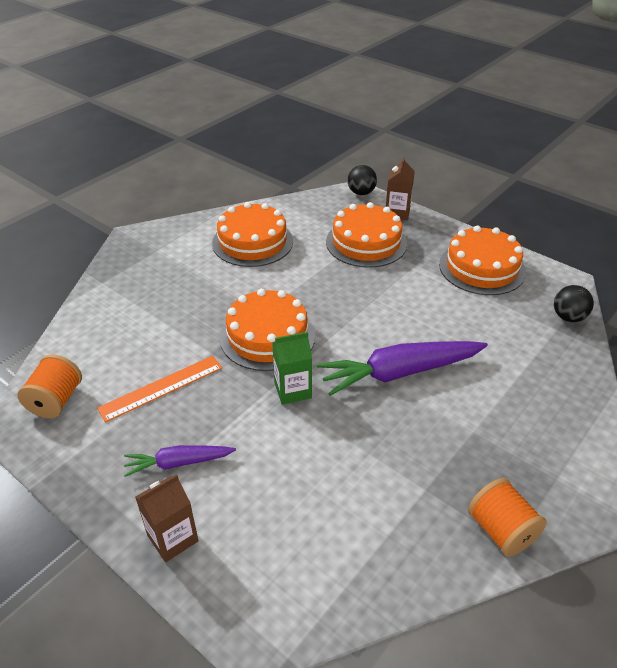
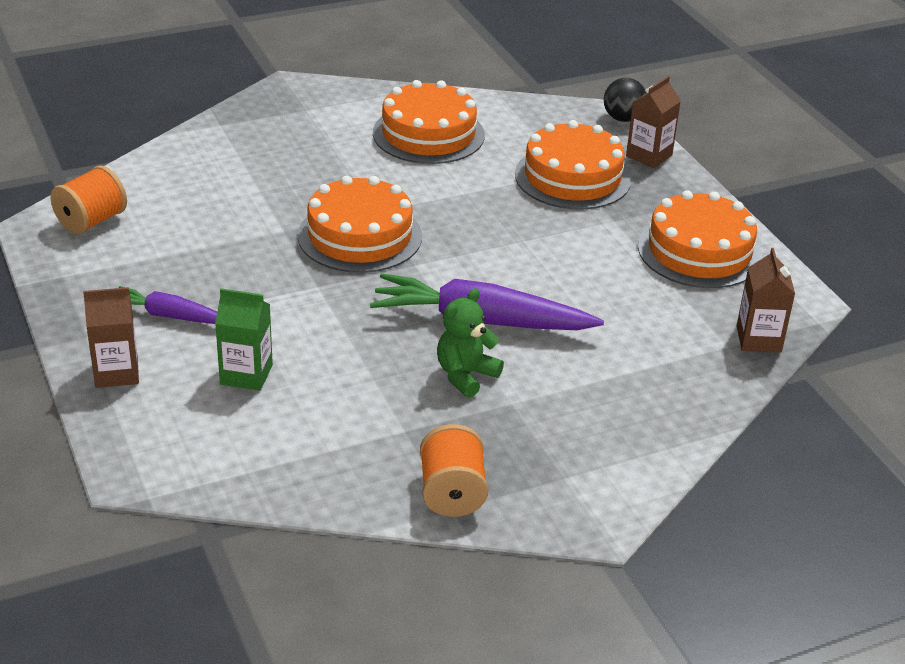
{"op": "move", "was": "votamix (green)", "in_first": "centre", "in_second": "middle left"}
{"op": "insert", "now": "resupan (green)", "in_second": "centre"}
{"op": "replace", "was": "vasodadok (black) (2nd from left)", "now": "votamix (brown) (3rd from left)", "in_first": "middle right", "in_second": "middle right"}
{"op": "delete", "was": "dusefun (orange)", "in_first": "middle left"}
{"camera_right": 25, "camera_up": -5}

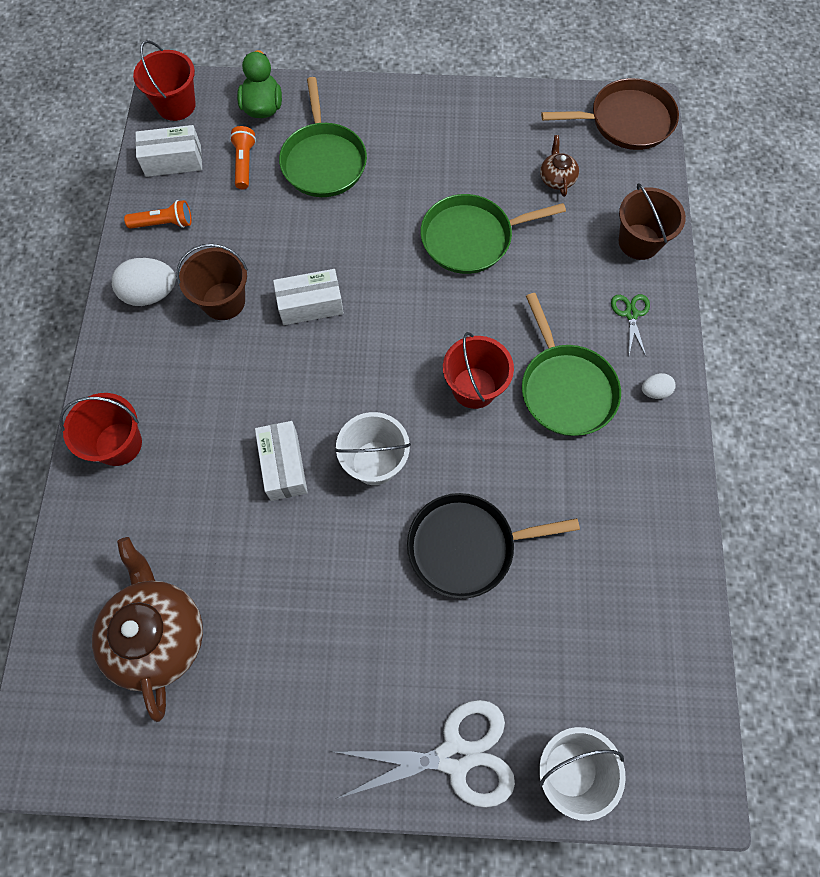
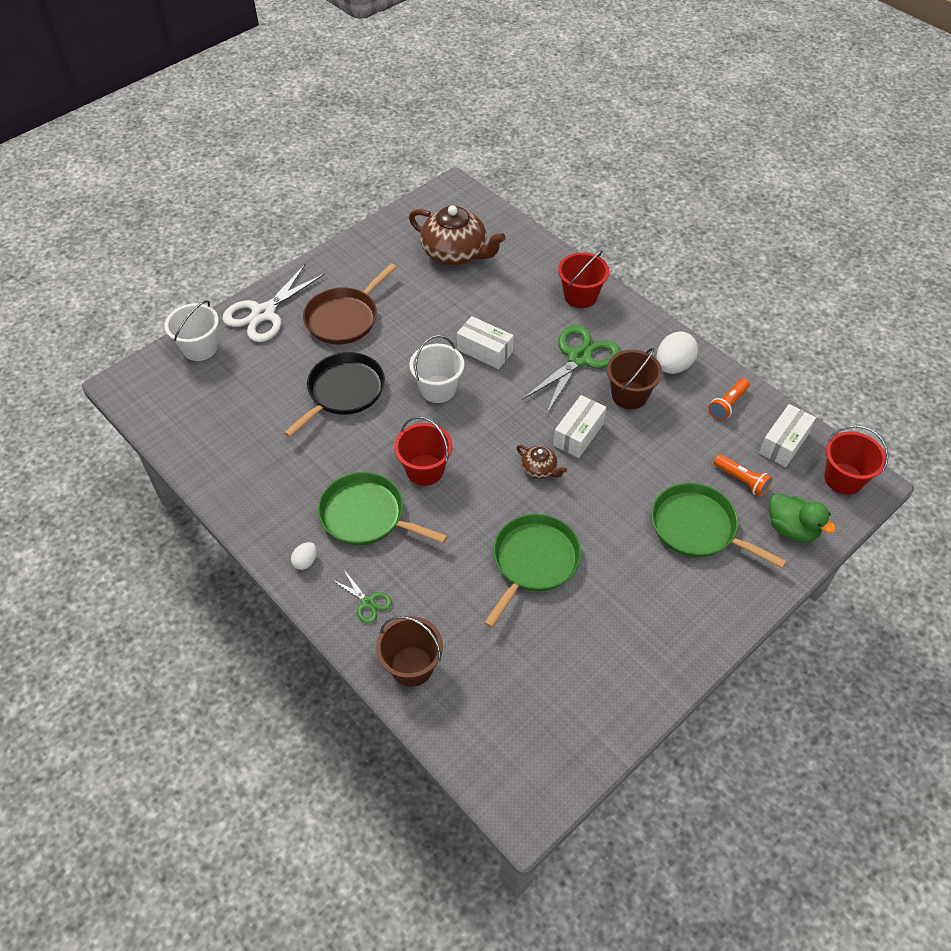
{"op": "move", "was": "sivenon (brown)", "in_first": "top right", "in_second": "top centre"}
{"op": "move", "was": "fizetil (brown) (2nd from left)", "in_first": "top right", "in_second": "centre"}
{"op": "insert", "now": "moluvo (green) (2nd from left)", "in_second": "centre"}
{"camera_right": 135, "camera_up": -15}

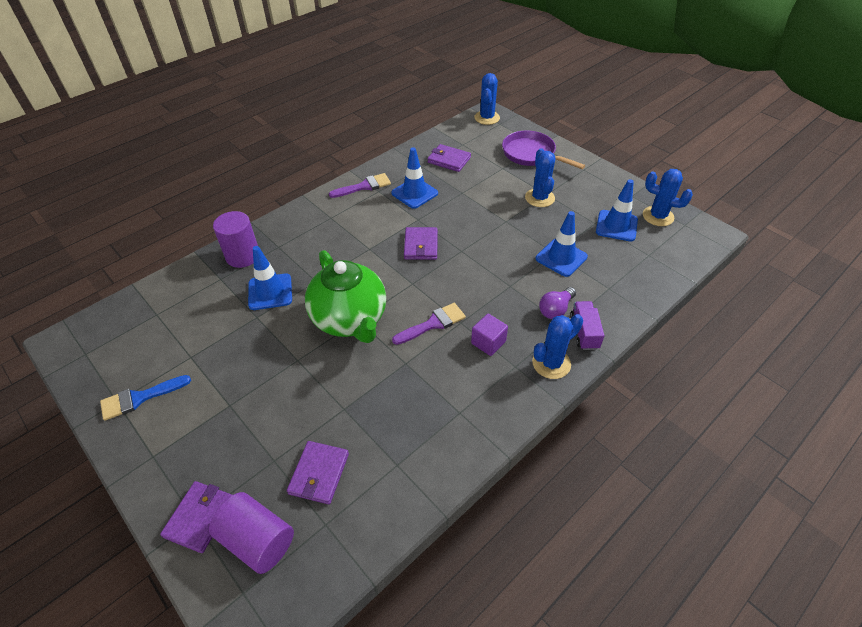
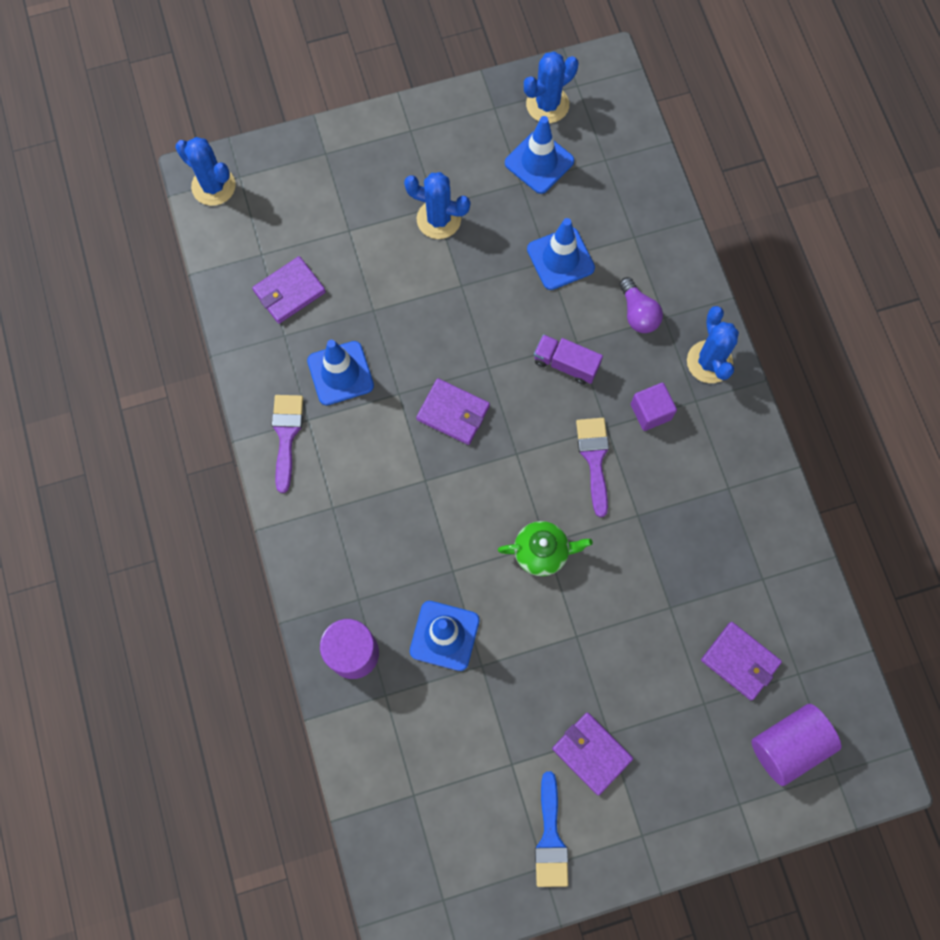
{"op": "resize", "was": "fizetil (green)", "in_first": "centre", "in_second": "centre", "ratio": 0.52}
{"op": "move", "was": "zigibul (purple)", "in_first": "middle right", "in_second": "centre"}
{"op": "move", "was": "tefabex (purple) (1st from left in the first image)", "now": "tefabex (purple) (3rd from left)", "in_first": "bottom left", "in_second": "bottom centre"}
{"op": "delete", "was": "sivenon (purple)", "in_first": "top centre"}
{"camera_right": -65, "camera_up": 25}

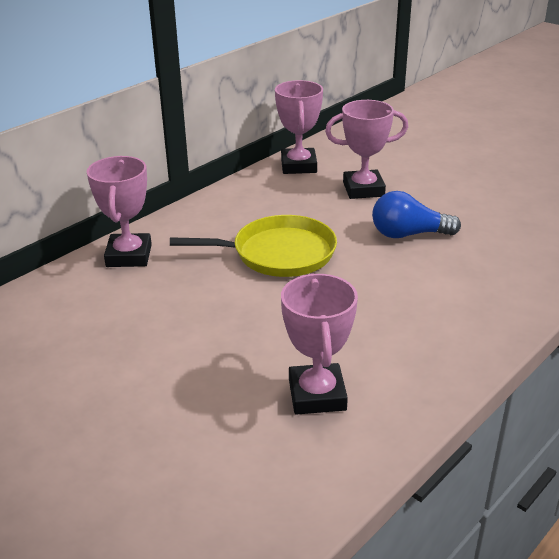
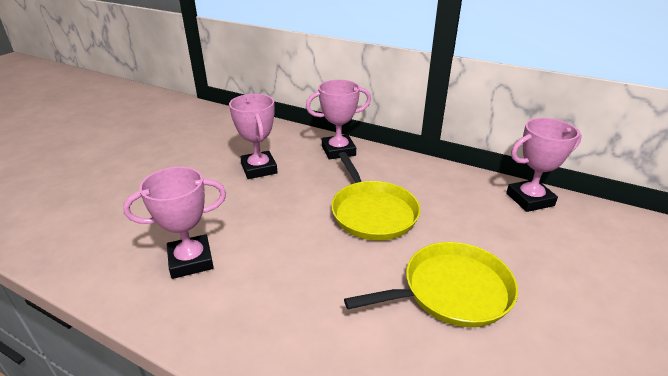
{"op": "move", "was": "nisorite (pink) (4th from left in the first image)", "now": "nisorite (pink) (2nd from left)", "in_first": "top centre", "in_second": "centre"}
{"op": "replace", "was": "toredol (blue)", "now": "sivenon (yellow) (2nd from left)", "in_first": "middle right", "in_second": "bottom centre"}
{"camera_right": 75, "camera_up": 0}

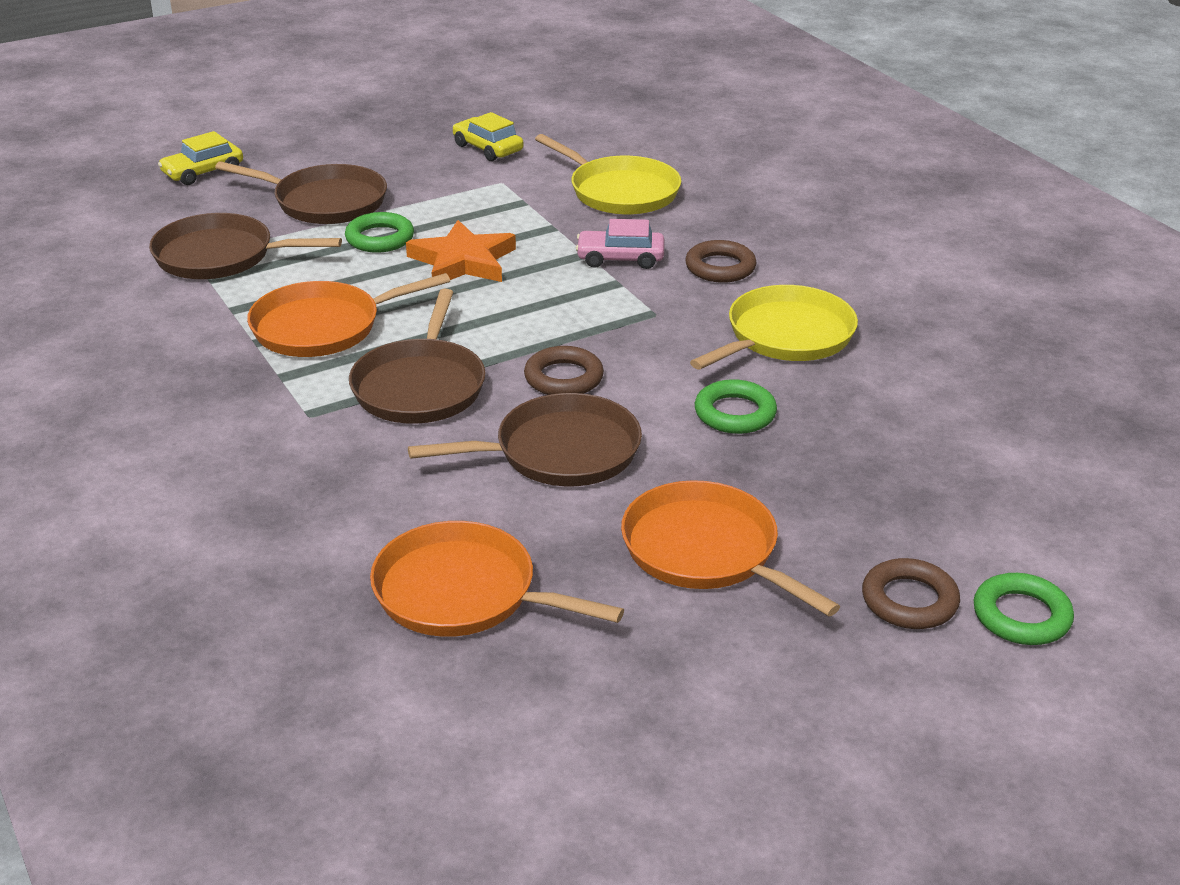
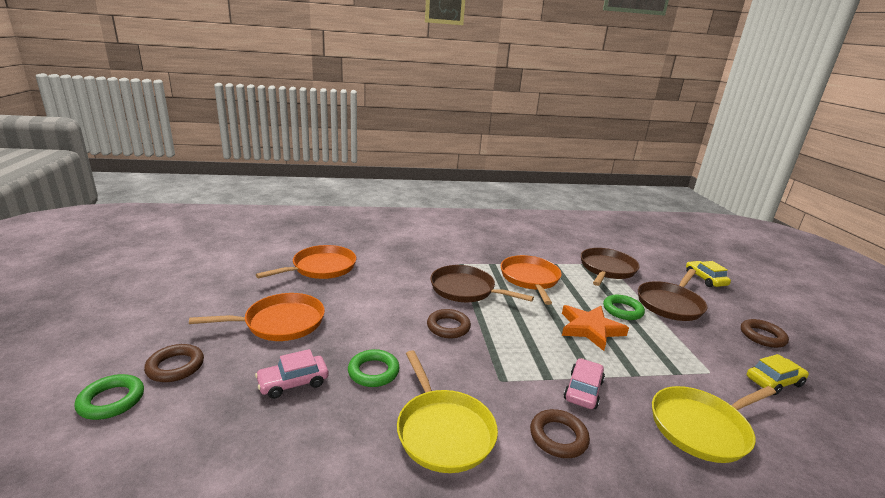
{"op": "insert", "now": "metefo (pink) (1st from left)", "in_second": "bottom left"}
{"op": "insert", "now": "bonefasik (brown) (4th from left)", "in_second": "bottom right"}
{"op": "delete", "was": "sivenon (brown) (4th from left)", "in_first": "centre"}
{"camera_right": 110, "camera_up": -10}

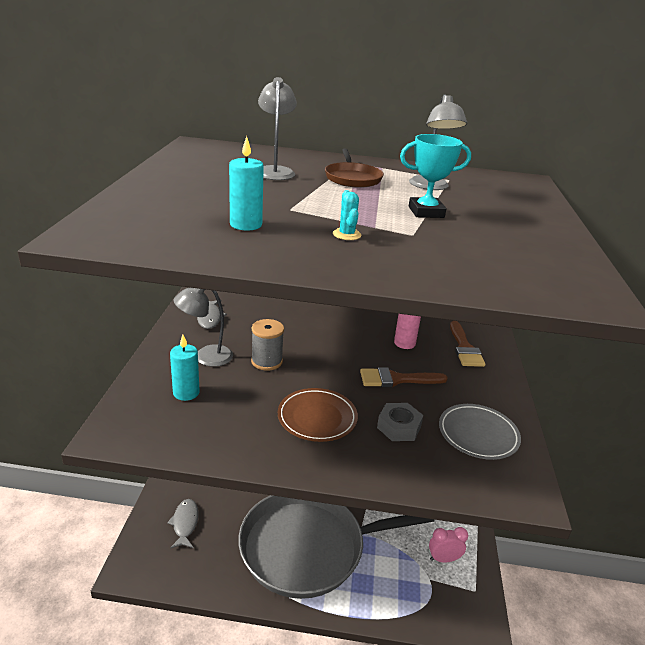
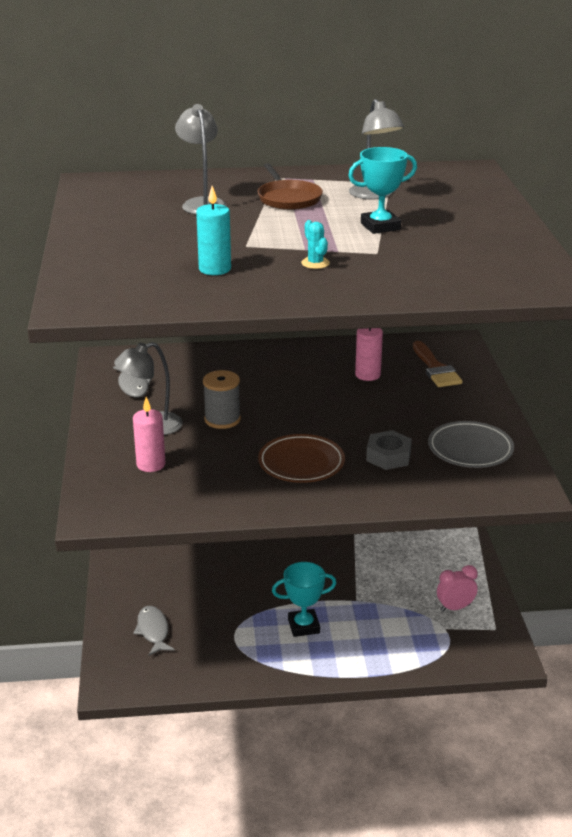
{"op": "recolor", "was": "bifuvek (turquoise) (1st from left)", "now": "bifuvek (pink) (1st from left)", "in_first": "middle left", "in_second": "middle left"}
{"op": "replace", "was": "sivenon (grey)", "now": "nisorite (turquoise) (1st from left)", "in_first": "bottom centre", "in_second": "bottom centre"}
{"op": "delete", "was": "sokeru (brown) (1st from left)", "in_first": "centre"}
{"camera_right": -10, "camera_up": 0}

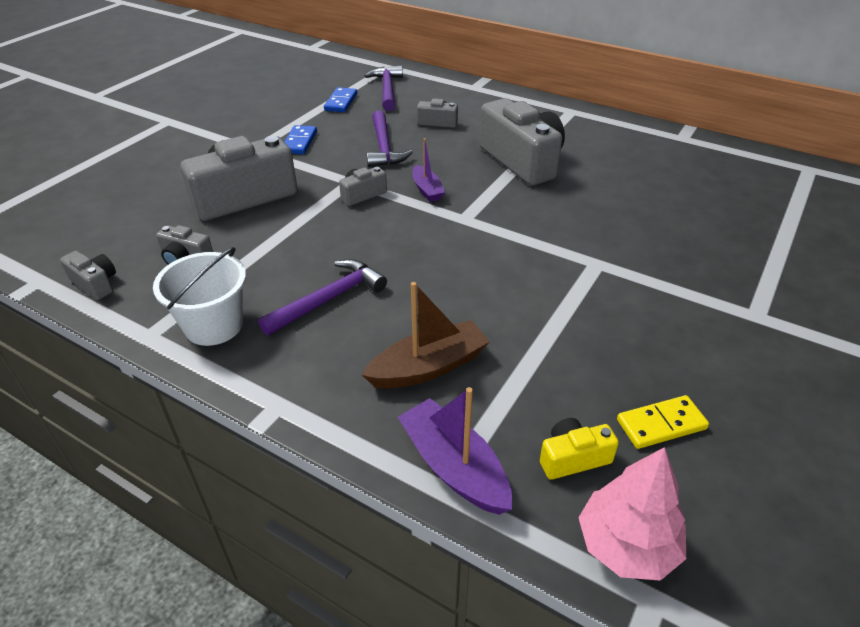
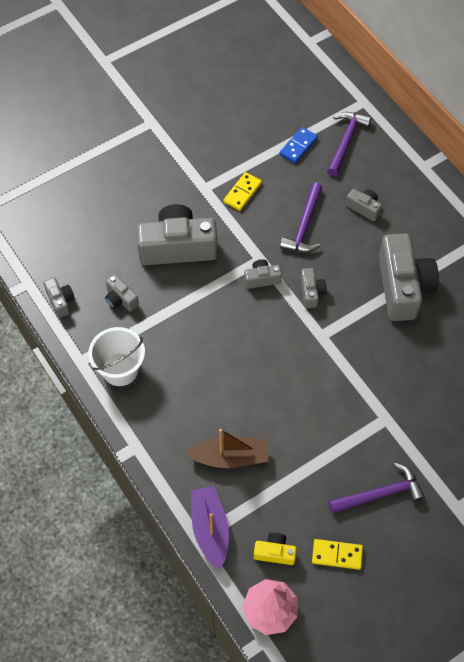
{"op": "recolor", "was": "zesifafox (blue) (1st from left)", "now": "zesifafox (yellow) (1st from left)", "in_first": "top centre", "in_second": "top centre"}
{"op": "replace", "was": "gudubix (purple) (1st from left)", "now": "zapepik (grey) (5th from left)", "in_first": "top centre", "in_second": "middle right"}
{"op": "move", "was": "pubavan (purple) (1st from left in the first image)", "now": "pubavan (purple) (3rd from left)", "in_first": "centre", "in_second": "bottom right"}
{"camera_right": 25, "camera_up": 20}

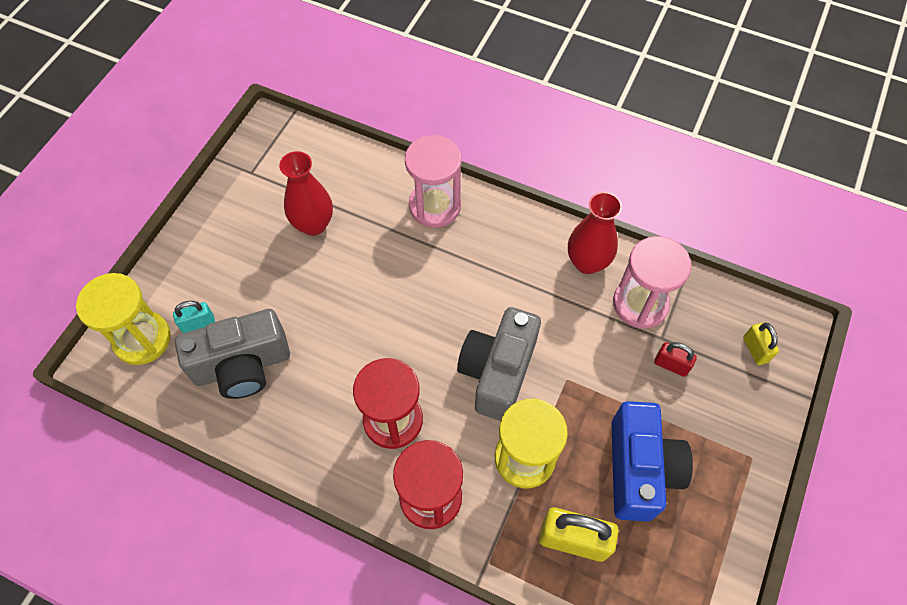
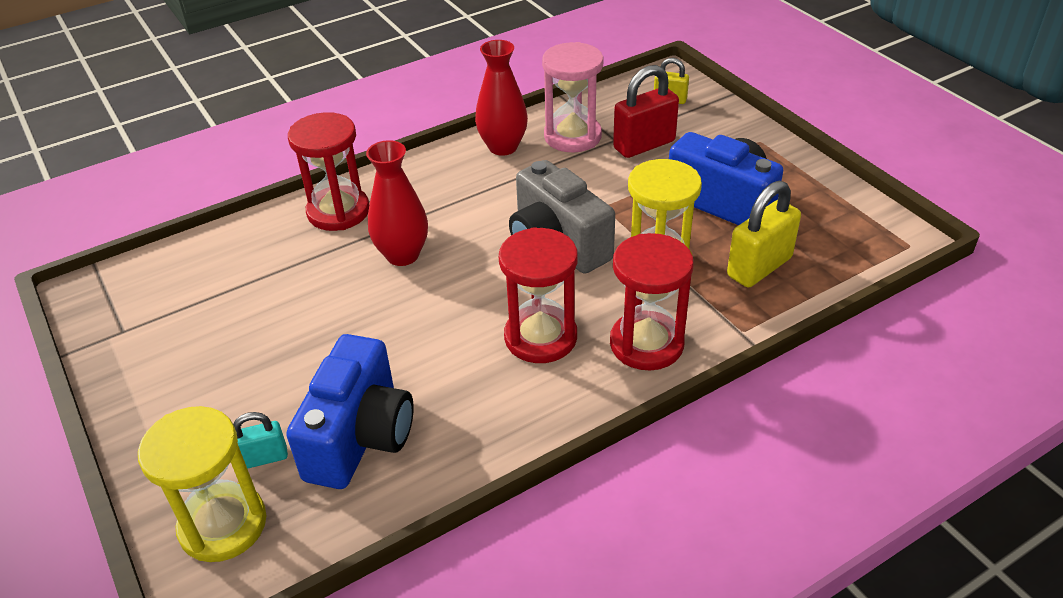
{"op": "rotate", "was": "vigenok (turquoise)", "in_first": "middle left", "in_second": "bottom left", "clockwise": 60}
{"op": "recolor", "was": "zapepik (grey) (1st from left)", "now": "zapepik (blue) (1st from left)", "in_first": "middle left", "in_second": "bottom left"}
{"op": "recolor", "was": "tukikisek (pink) (1st from left)", "now": "tukikisek (red) (1st from left)", "in_first": "top centre", "in_second": "top left"}
{"op": "move", "was": "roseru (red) (1st from left)", "in_first": "top centre", "in_second": "centre"}
{"op": "resize", "was": "vigenok (red)", "in_first": "middle right", "in_second": "top centre", "ratio": 1.79}
{"camera_right": -55, "camera_up": -20}

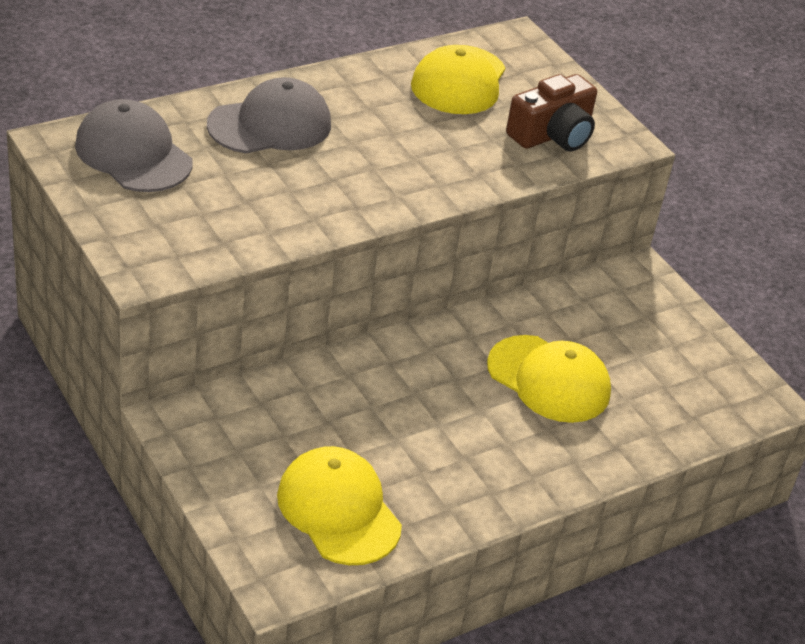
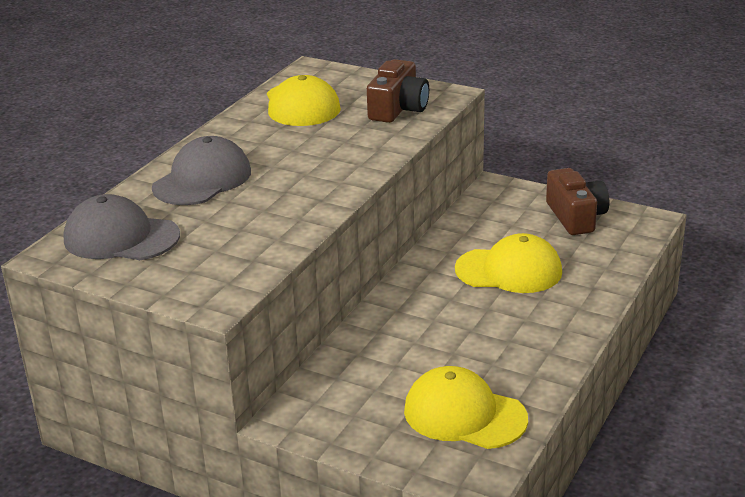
{"op": "insert", "now": "zapepik (brown) (2nd from left)", "in_second": "middle right"}
{"camera_right": -25, "camera_up": -10}

